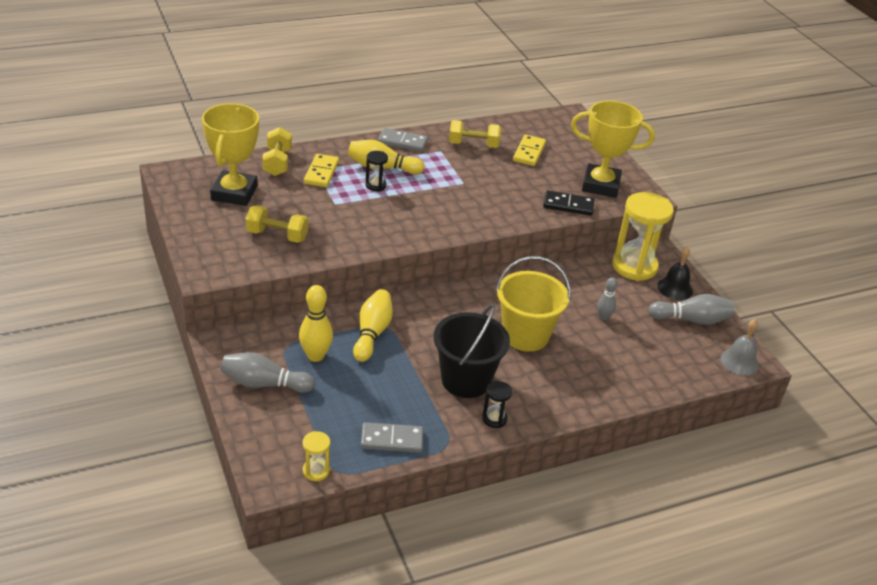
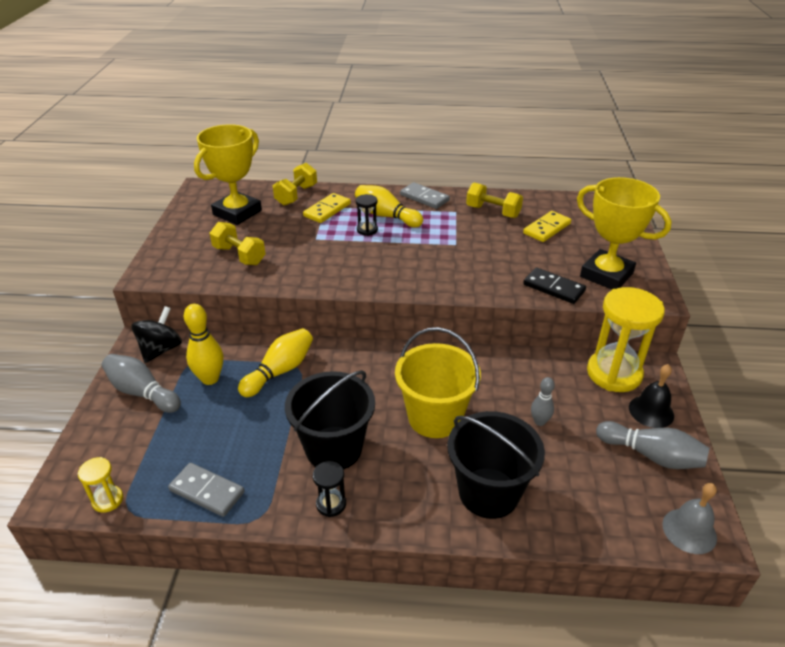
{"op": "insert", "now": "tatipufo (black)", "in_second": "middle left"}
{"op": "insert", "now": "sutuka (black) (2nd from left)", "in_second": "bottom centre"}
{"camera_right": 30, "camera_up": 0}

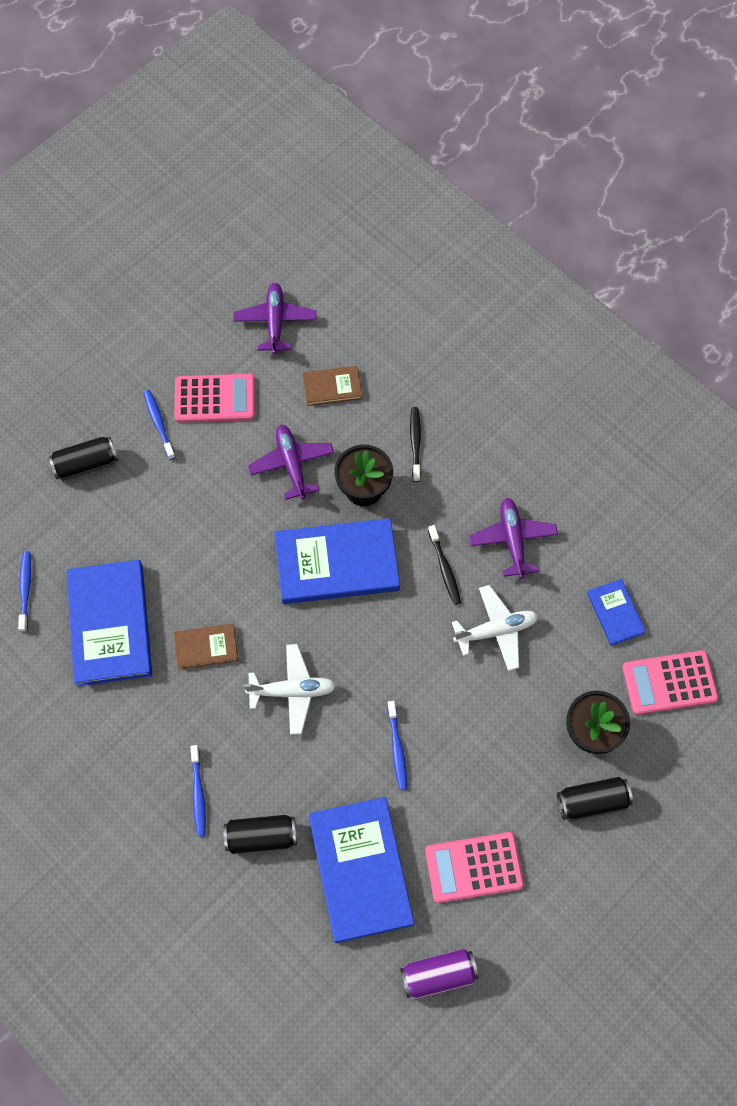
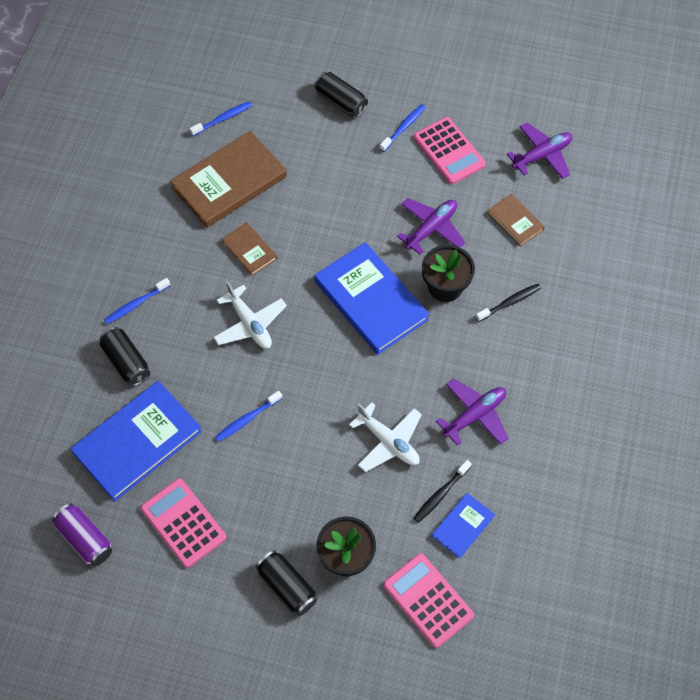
{"op": "recolor", "was": "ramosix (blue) (1st from left)", "now": "ramosix (brown) (1st from left)", "in_first": "middle left", "in_second": "top left"}
{"op": "move", "was": "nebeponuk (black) (2nd from left in the first image)", "now": "nebeponuk (black) (1st from left)", "in_first": "centre", "in_second": "bottom centre"}
{"camera_right": 60, "camera_up": -5}

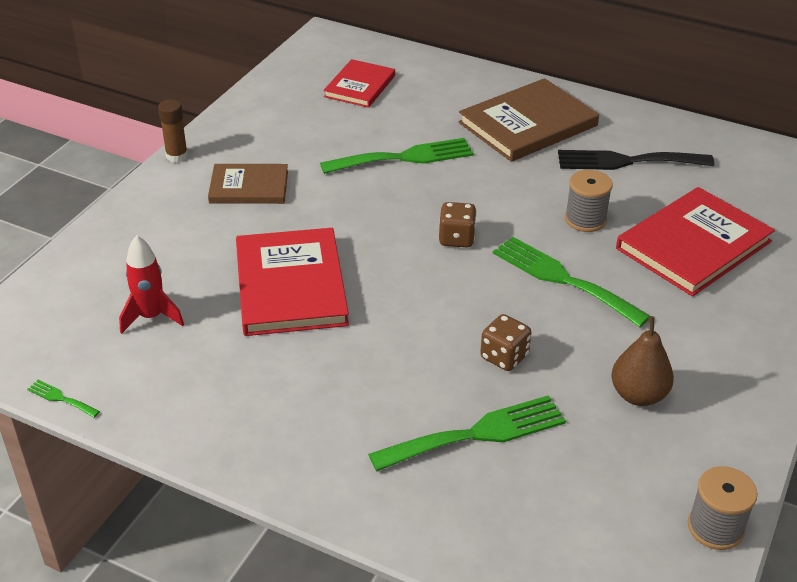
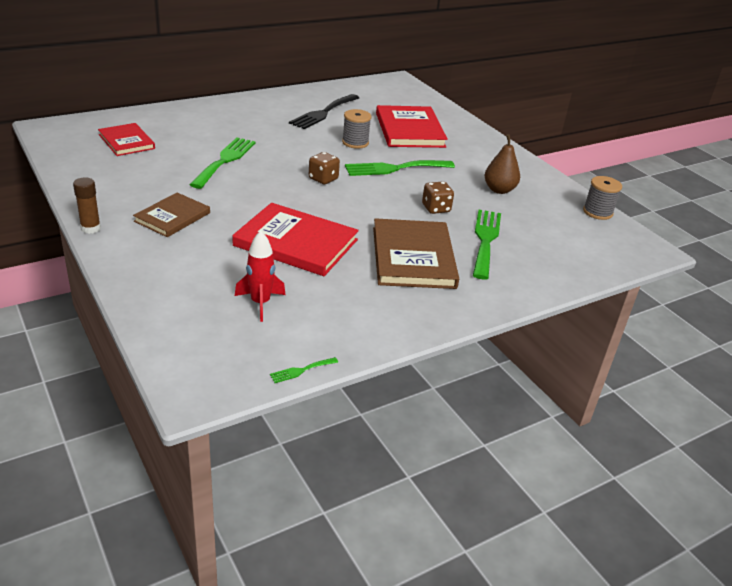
{"op": "move", "was": "ramosix (brown) (2nd from left)", "in_first": "top centre", "in_second": "centre"}
{"camera_right": -60, "camera_up": -5}

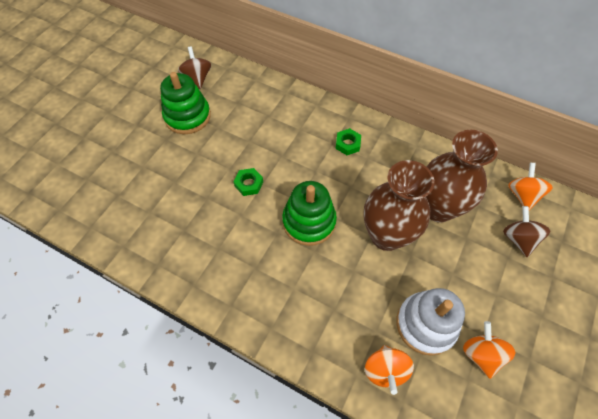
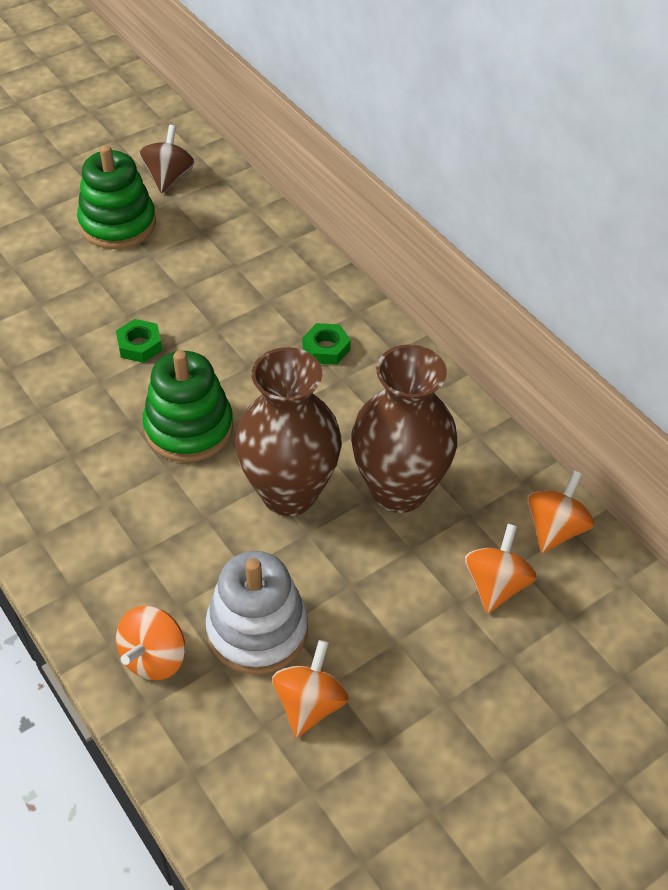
{"op": "recolor", "was": "tatipufo (brown) (2nd from left)", "now": "tatipufo (orange) (3rd from left)", "in_first": "middle right", "in_second": "middle right"}
{"camera_right": 25, "camera_up": -10}

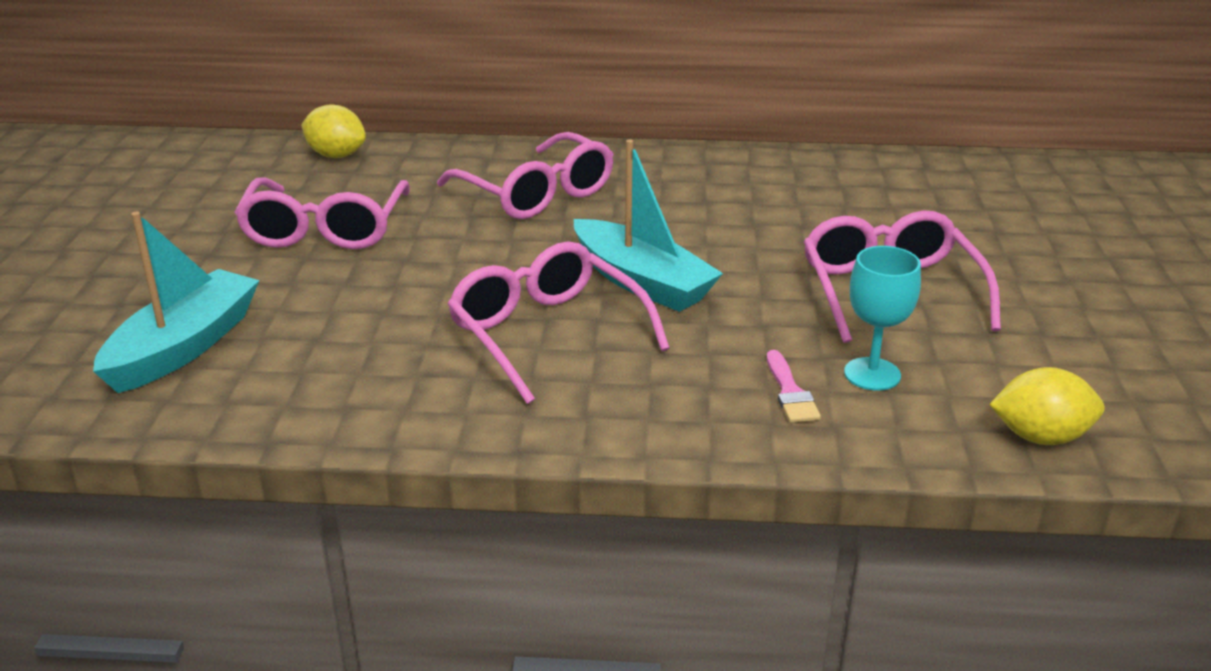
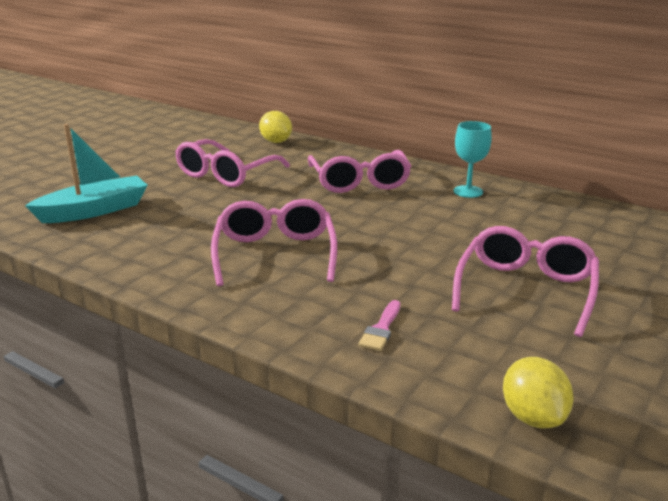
{"op": "move", "was": "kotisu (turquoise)", "in_first": "middle right", "in_second": "top right"}
{"op": "rotate", "was": "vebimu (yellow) (2nd from left)", "in_first": "middle right", "in_second": "bottom right", "clockwise": 45}
{"op": "delete", "was": "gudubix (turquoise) (2nd from left)", "in_first": "centre"}
{"camera_right": 30, "camera_up": -5}

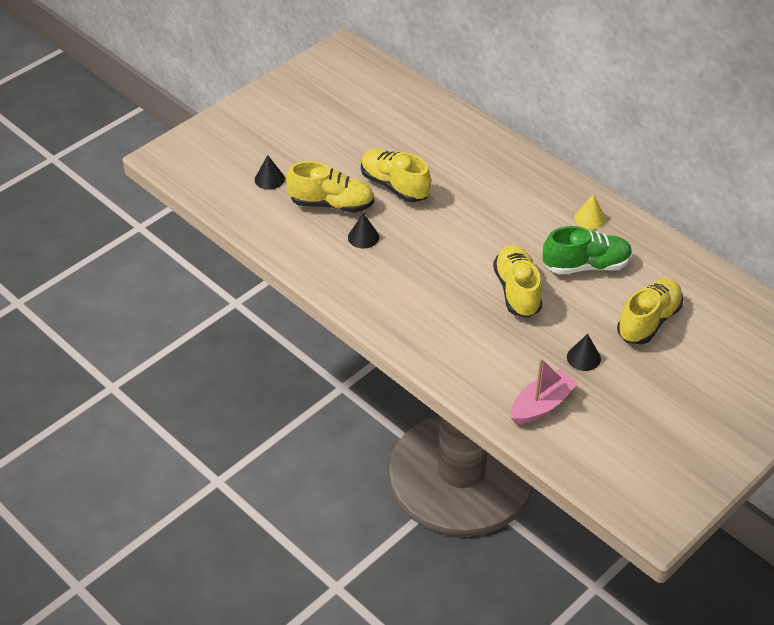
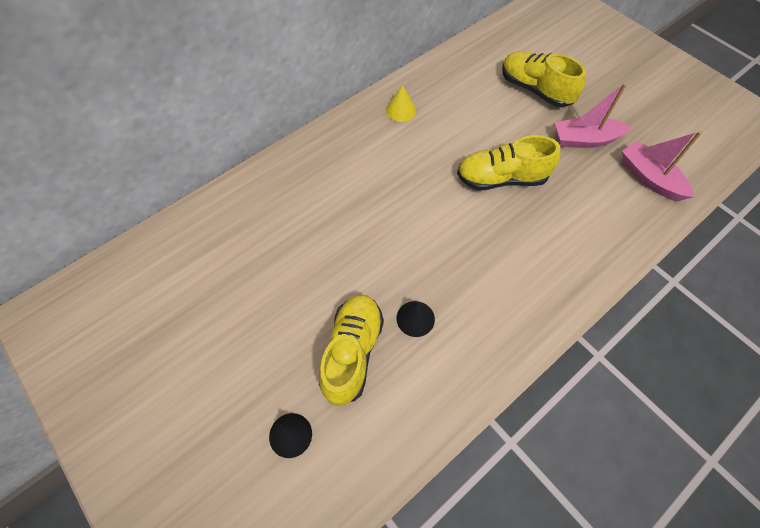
{"op": "replace", "was": "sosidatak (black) (3rd from left)", "now": "gudubix (pink) (1st from left)", "in_first": "middle right", "in_second": "top right"}
{"op": "delete", "was": "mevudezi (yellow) (2nd from left)", "in_first": "top centre"}
{"op": "delete", "was": "mevudezi (green)", "in_first": "middle right"}
{"camera_right": -85, "camera_up": 15}

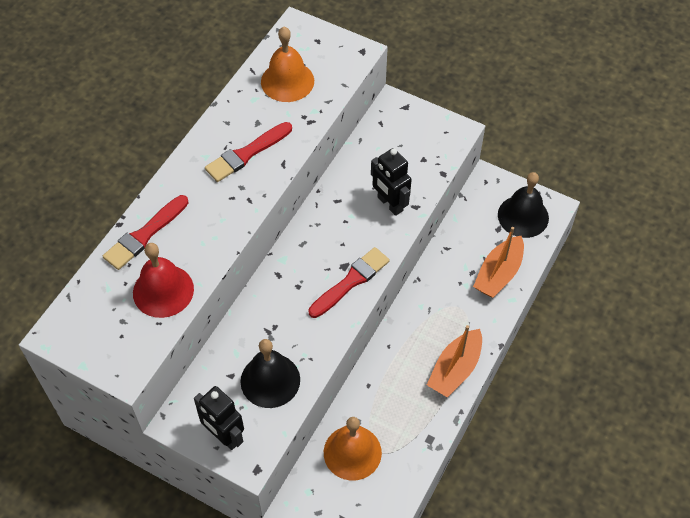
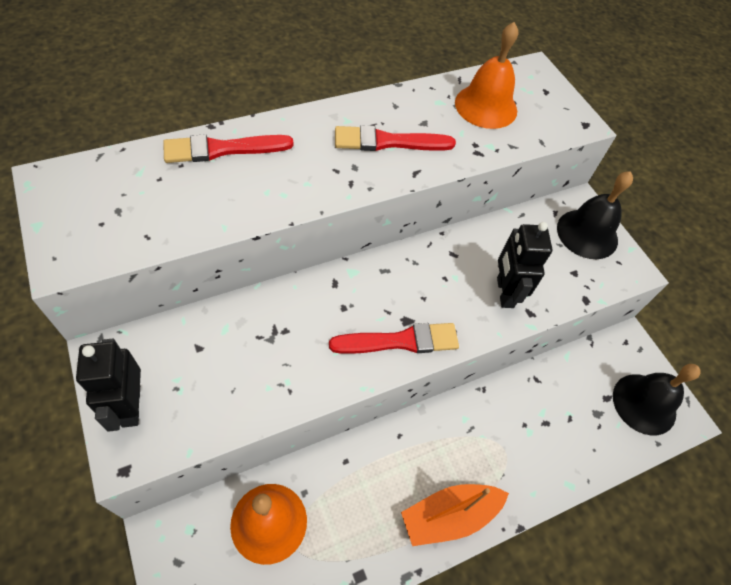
{"op": "move", "was": "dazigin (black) (1st from left)", "in_first": "bottom centre", "in_second": "middle right"}
{"op": "delete", "was": "dazigin (red)", "in_first": "middle left"}
{"op": "delete", "was": "gudubix (orange) (2nd from left)", "in_first": "middle right"}
{"camera_right": 30, "camera_up": 0}

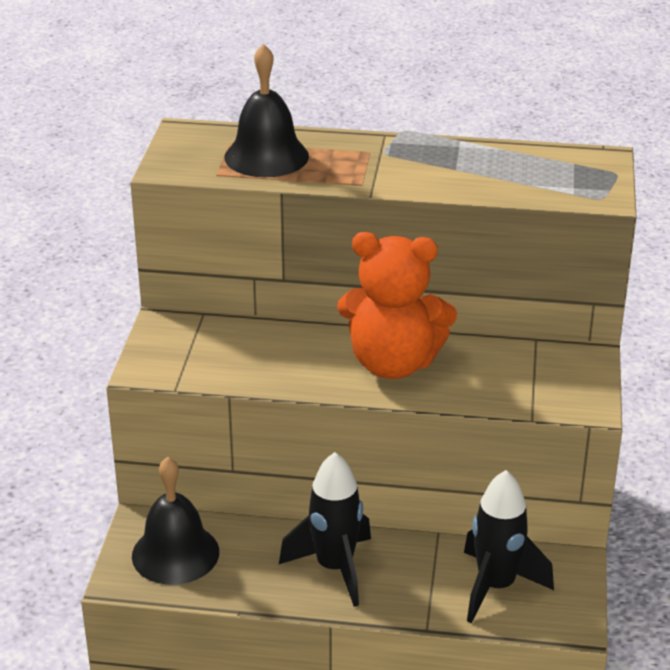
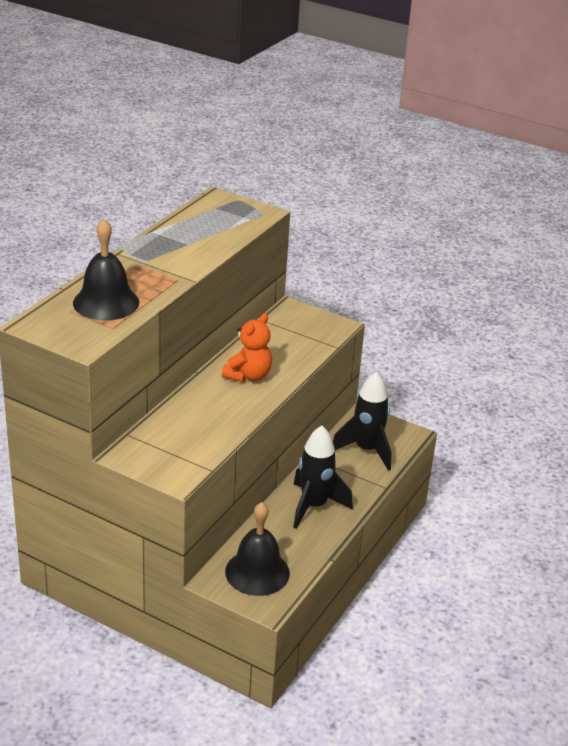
{"op": "resize", "was": "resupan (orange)", "in_first": "centre", "in_second": "centre", "ratio": 0.63}
{"camera_right": -70, "camera_up": 0}

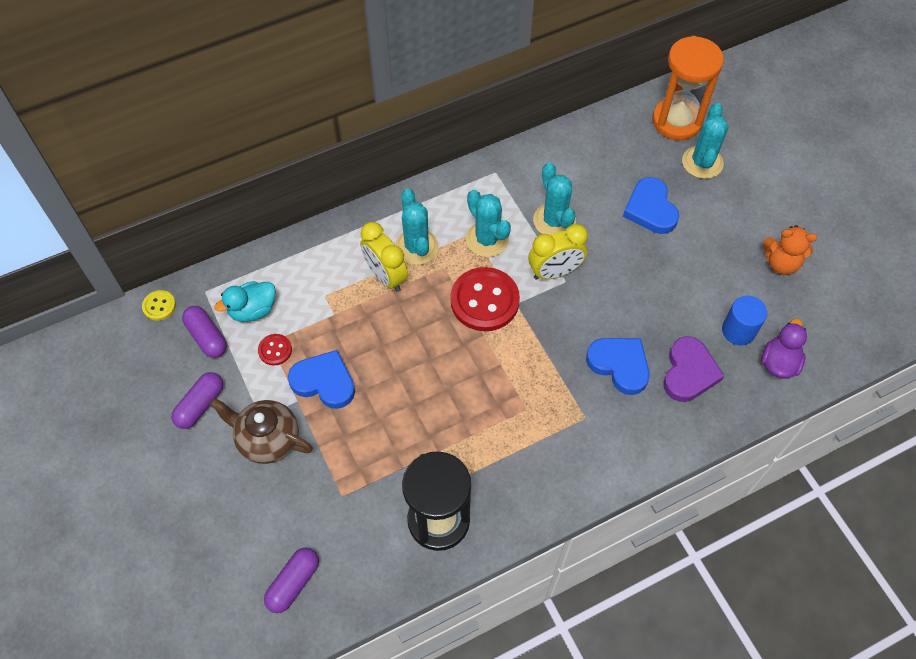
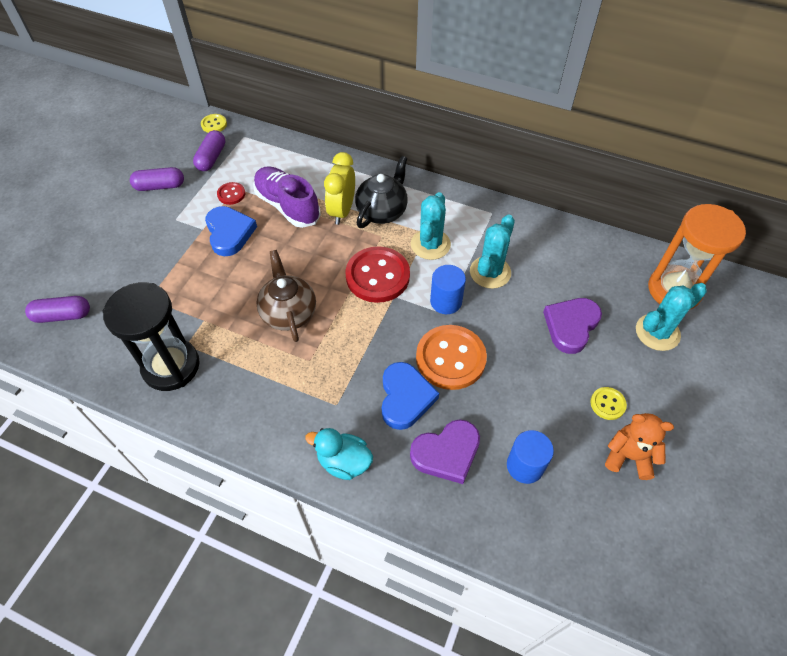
{"op": "insert", "now": "mevudezi (purple)", "in_second": "top centre"}
{"op": "move", "was": "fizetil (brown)", "in_first": "middle left", "in_second": "centre"}
{"op": "move", "was": "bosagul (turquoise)", "in_first": "middle left", "in_second": "bottom centre"}
{"op": "replace", "was": "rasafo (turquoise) (1st from left)", "now": "fizetil (black)", "in_first": "centre", "in_second": "top centre"}
{"op": "insert", "now": "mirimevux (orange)", "in_second": "centre"}
{"op": "replace", "was": "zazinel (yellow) (2nd from left)", "now": "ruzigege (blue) (1st from left)", "in_first": "centre", "in_second": "centre"}
{"op": "recolor", "was": "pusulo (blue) (3rd from left)", "now": "pusulo (purple) (2nd from left)", "in_first": "top right", "in_second": "middle right"}
{"op": "insert", "now": "mirimevux (yellow) (2nd from left)", "in_second": "middle right"}
{"op": "rotate", "was": "resupan (orange)", "in_first": "middle right", "in_second": "bottom right", "clockwise": 135}
{"op": "delete", "was": "bosagul (purple)", "in_first": "middle right"}
{"camera_right": 50, "camera_up": -5}

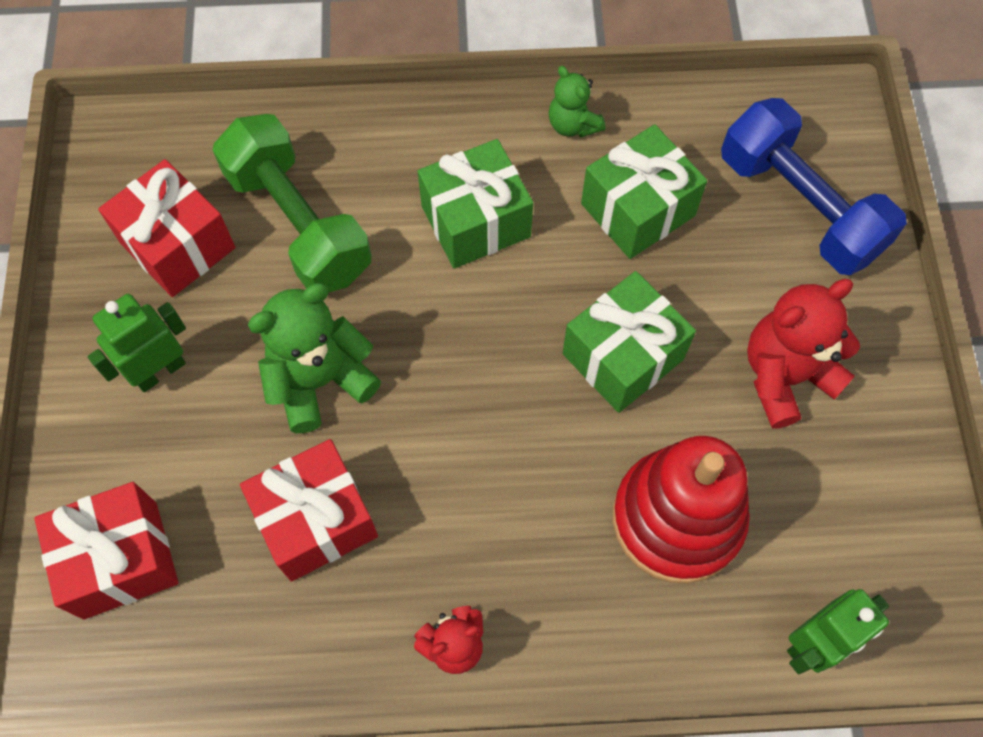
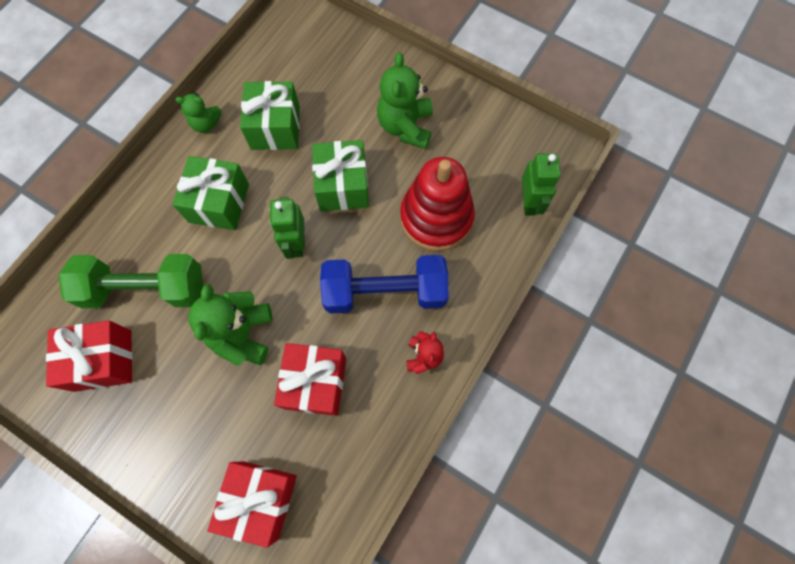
{"op": "move", "was": "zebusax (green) (1st from left)", "in_first": "middle left", "in_second": "centre"}
{"op": "move", "was": "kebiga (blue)", "in_first": "top right", "in_second": "centre"}
{"op": "recolor", "was": "resupan (red) (2nd from left)", "now": "resupan (green) (3rd from left)", "in_first": "middle right", "in_second": "top centre"}
{"camera_right": -55, "camera_up": 5}

